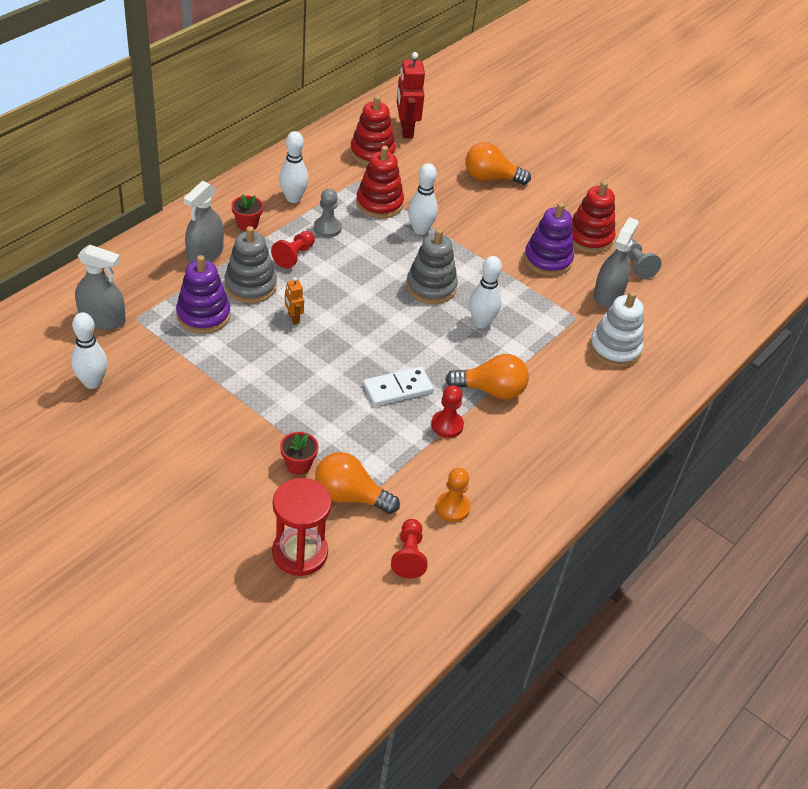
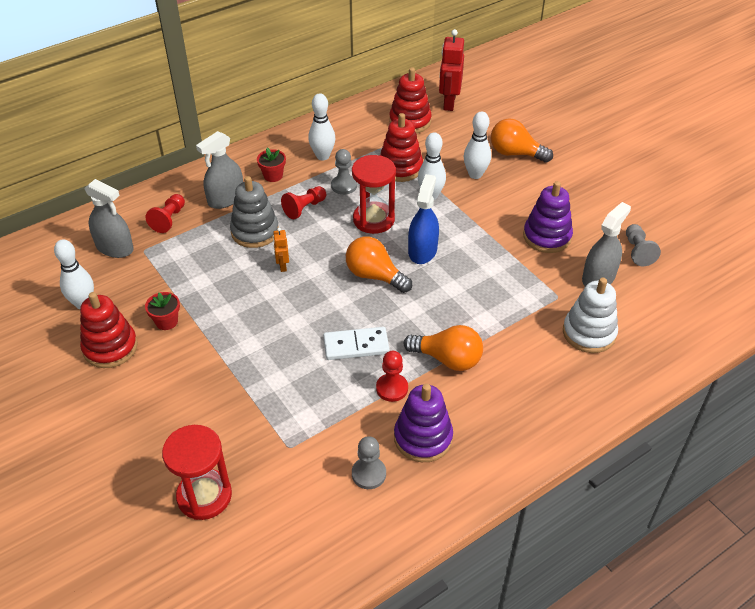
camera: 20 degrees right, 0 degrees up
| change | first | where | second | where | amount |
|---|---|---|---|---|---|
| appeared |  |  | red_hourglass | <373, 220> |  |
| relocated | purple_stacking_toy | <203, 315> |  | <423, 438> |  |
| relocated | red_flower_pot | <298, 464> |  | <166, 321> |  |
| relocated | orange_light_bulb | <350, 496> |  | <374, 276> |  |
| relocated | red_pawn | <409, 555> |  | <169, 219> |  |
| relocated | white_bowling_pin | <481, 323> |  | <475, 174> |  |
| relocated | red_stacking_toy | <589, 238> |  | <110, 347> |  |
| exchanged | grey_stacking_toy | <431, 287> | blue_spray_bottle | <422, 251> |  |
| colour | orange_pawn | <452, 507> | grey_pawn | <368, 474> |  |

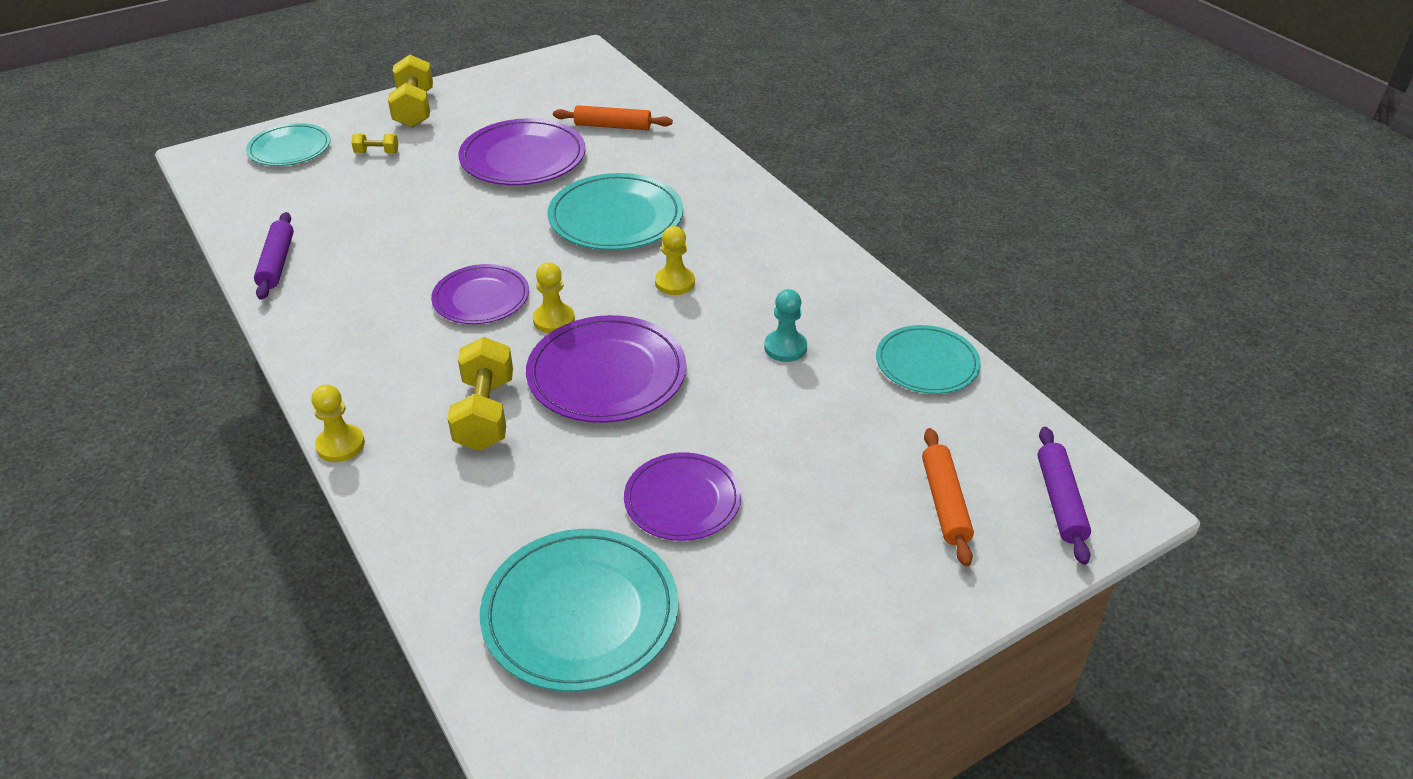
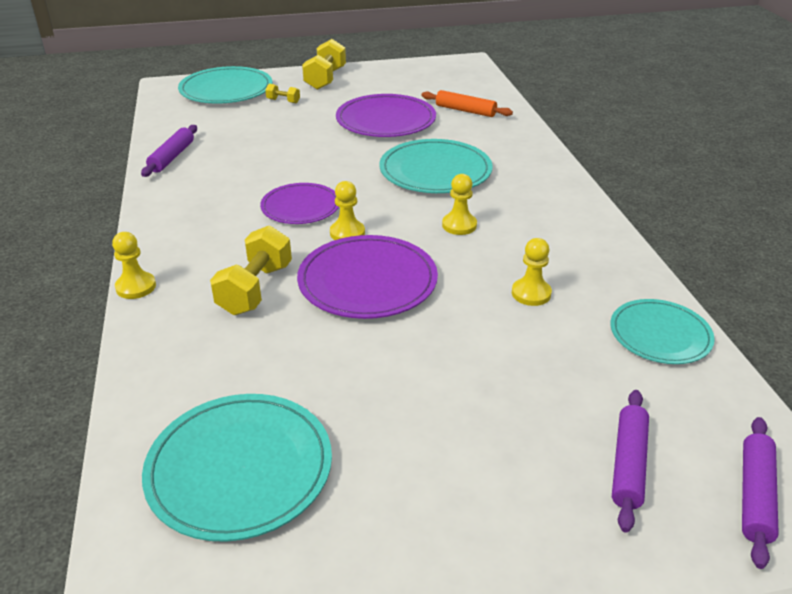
camera: 20 degrees right, 5 degrees down
| change | first | where | second | where | amount |
|---|---|---|---|---|---|
| missing | purple_plate | <682, 500> |  |  |  |
| colour | turquoise_pawn | <785, 347> | yellow_pawn | <531, 293> |  |
| colour | orange_rolling_pin | <945, 503> | purple_rolling_pin | <628, 464> |  |
| size | turquoise_plate | <290, 148> |  | <226, 90> | x1.53 |

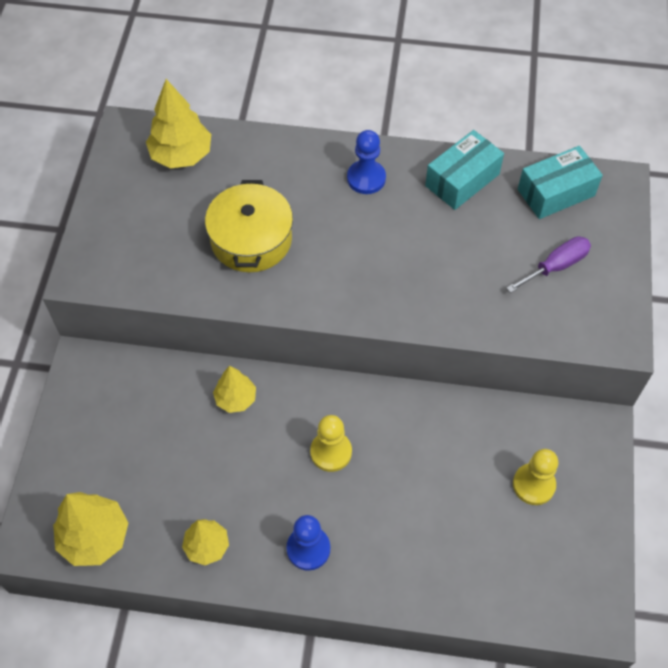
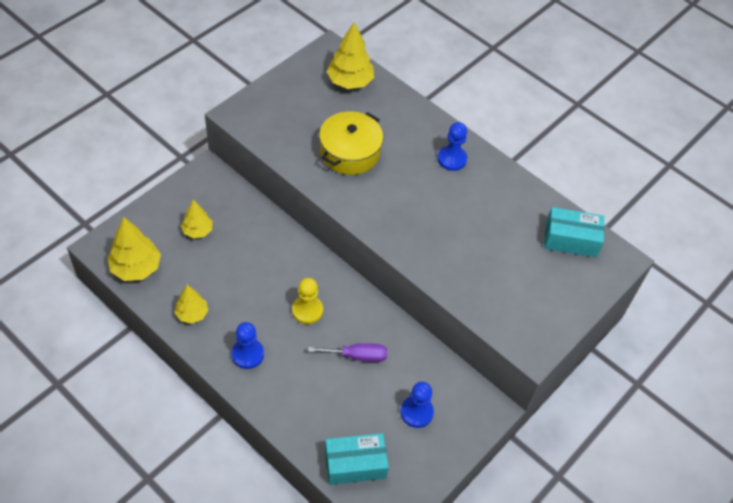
camera: 30 degrees right, 5 degrees down
| change | first | where | second | where | amount |
|---|---|---|---|---|---|
| relocated | yellow_tree | <236, 398> |  | <197, 231> |  |
| relocated | turquoise_box | <462, 180> |  | <355, 464> |  |
| relocated | purple_screwdriver | <556, 266> |  | <357, 356> |  |
| colour | yellow_pawn | <533, 485> | blue_pawn | <416, 412> |  |

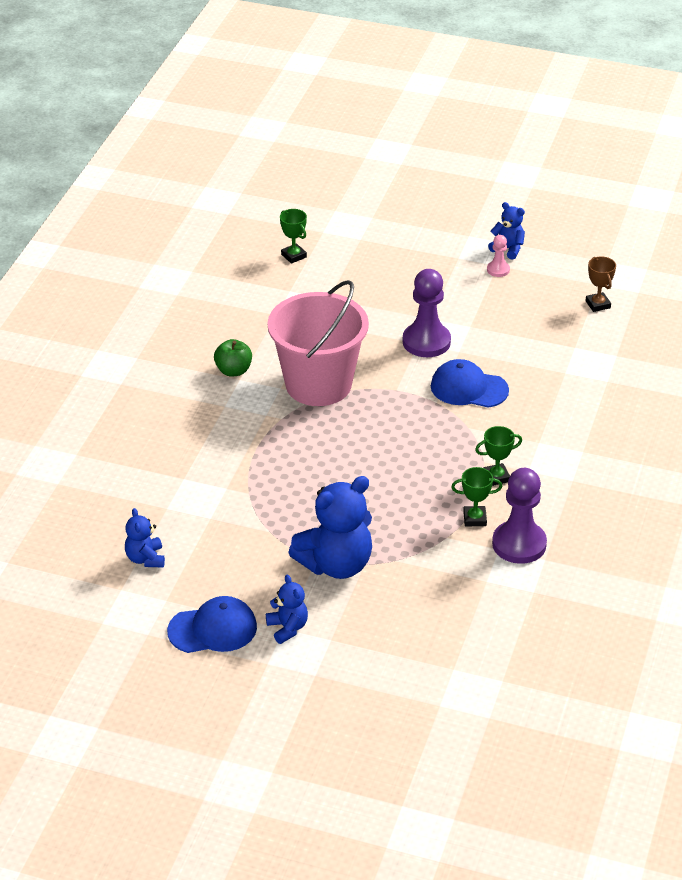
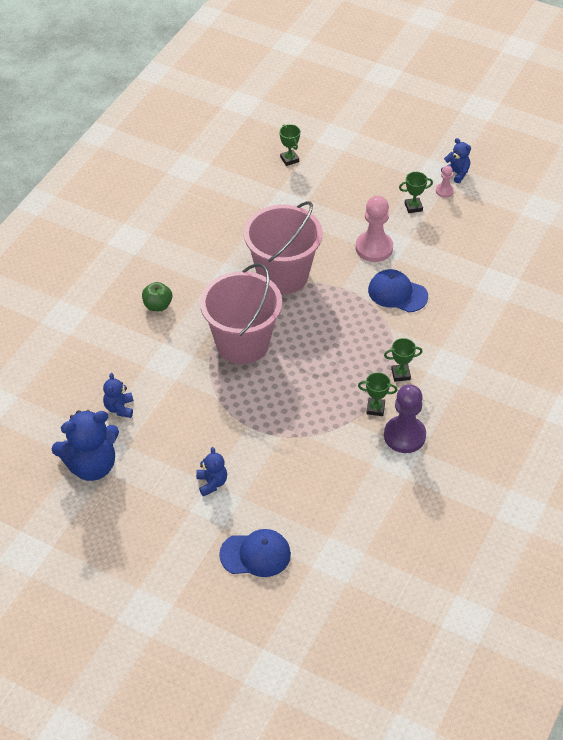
camera: 10 degrees right, 10 degrees up
| change | first | where | second | where | amount |
|---|---|---|---|---|---|
| missing | brown_trophy | <598, 304> |  |  |  |
| appeared |  |  | pink_bucket | <242, 343> |  |
| appeared |  |  | green_trophy | <413, 207> |  |
| relocated | blue_cap | <213, 629> |  | <255, 554> |  |
| relocated | green_apple | <233, 371> |  | <157, 305> |  |
| relocated | blue_teddy_bear | <336, 564> |  | <91, 465> |  |
| colour | purple_pawn | <426, 342> | pink_pawn | <374, 248> |  |

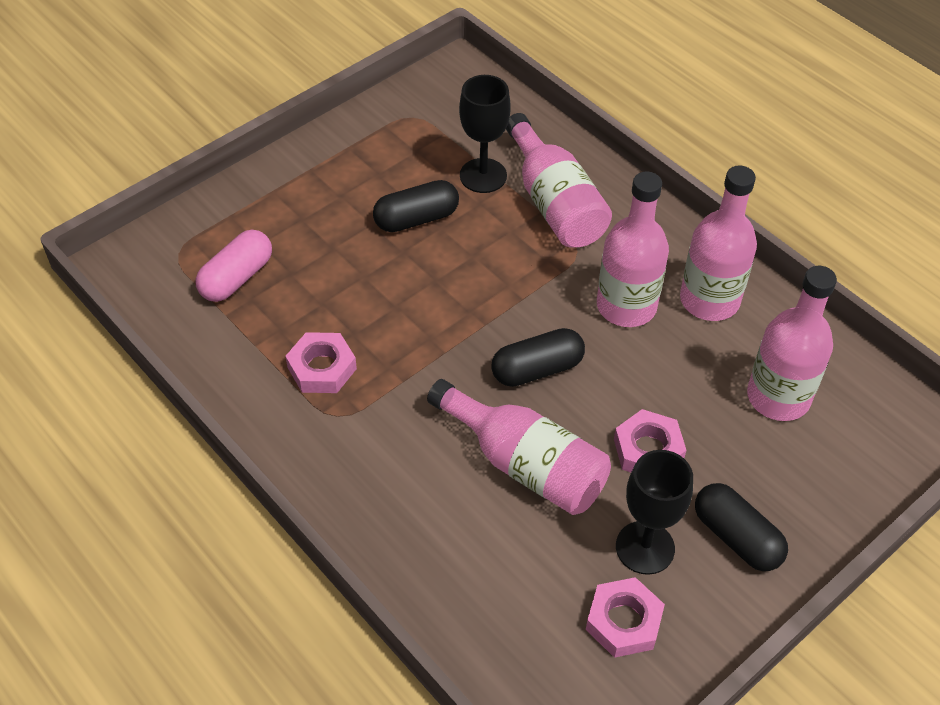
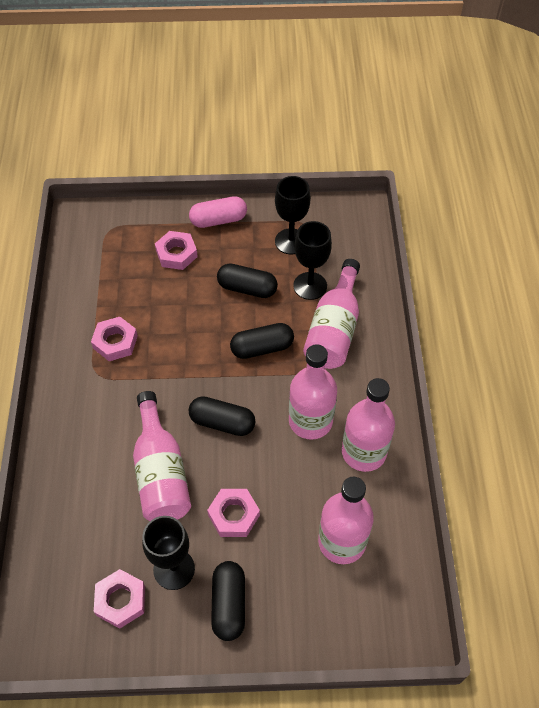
camera: 40 degrees right, 5 degrees up
| change | first | where | second | where | amount |
|---|---|---|---|---|---|
| appeared |  |  | pink_nut | <176, 254> |  |
| appeared |  |  | black_capsule | <262, 348> |  |
| appeared |  |  | black_goblet | <291, 241> |  |
| relocated | pink_capsule | <237, 278> |  | <218, 220> |  |

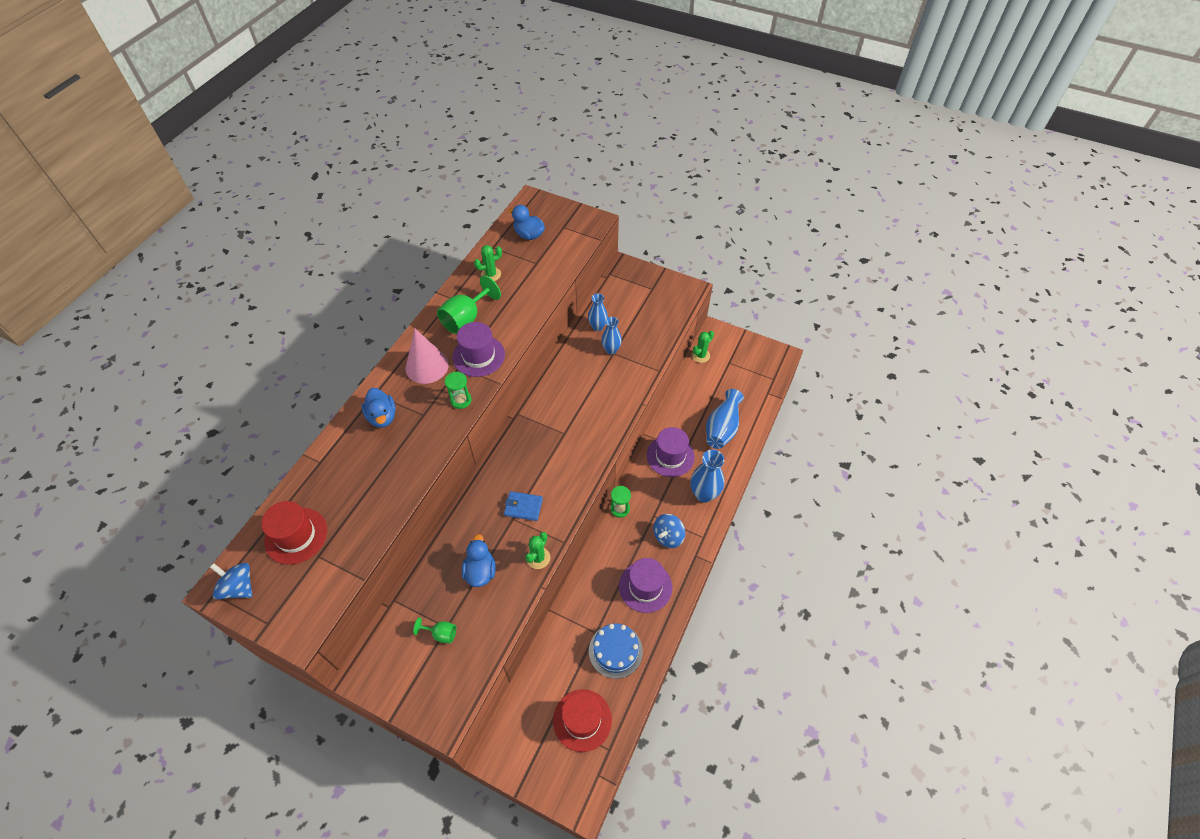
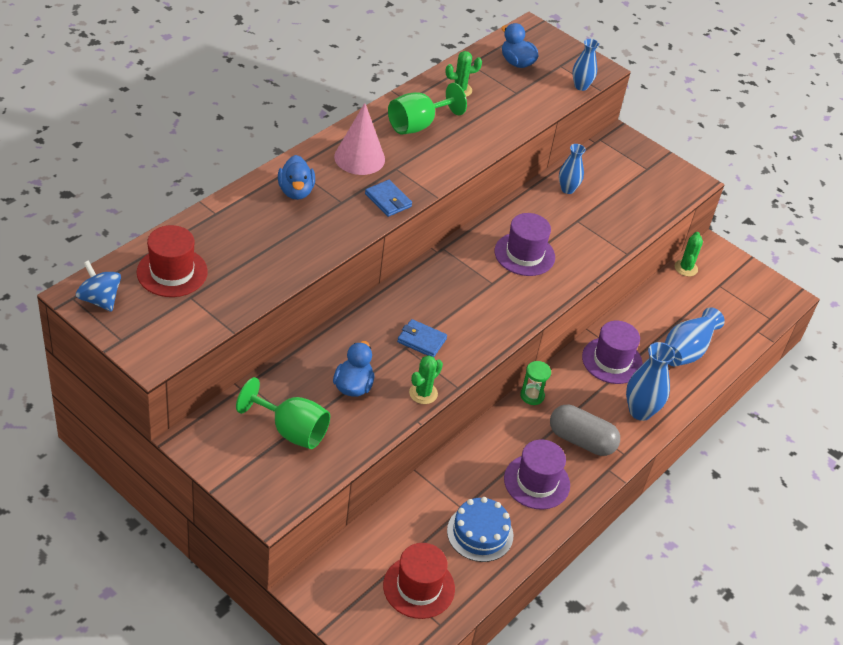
camera: 10 degrees right, 10 degrees down
| change | first | where | second | where | amount |
|---|---|---|---|---|---|
| relocated | purple_hat | <478, 356> |  | <524, 254> |  |
| relocated | blue_vase | <611, 350> |  | <581, 86> |  |
| exchanged | green_hourglass | <461, 400> | blue_wallet | <388, 200> |  |
| exchanged | blue_spinning_top | <668, 536> | grey_capsule | <581, 440> |  |
| spun | green_cactus | <700, 355> |  | <686, 268> | 45 degrees counterclockwise |
| size | green_goblet | <441, 634> |  | <291, 430> | x1.92 |

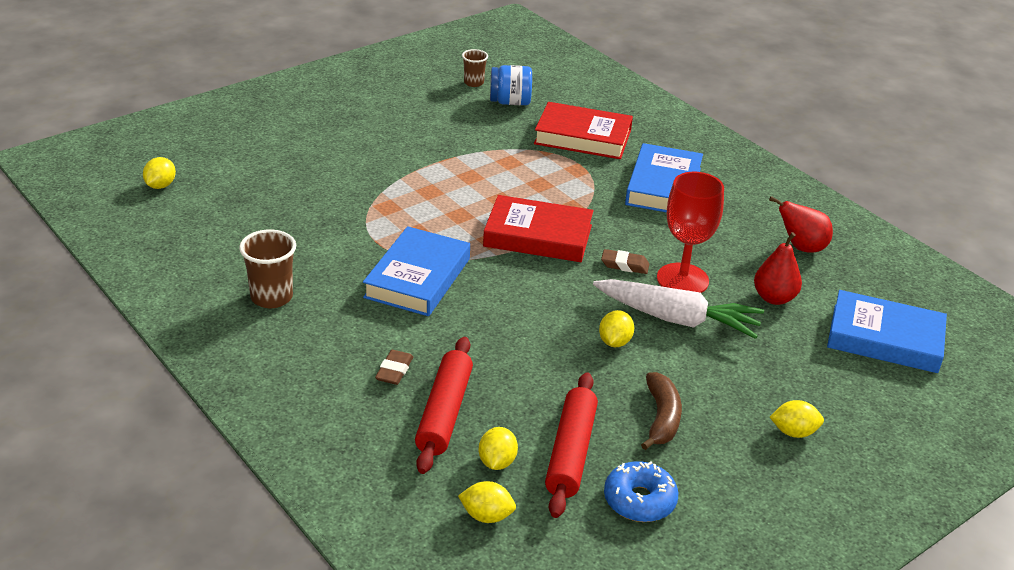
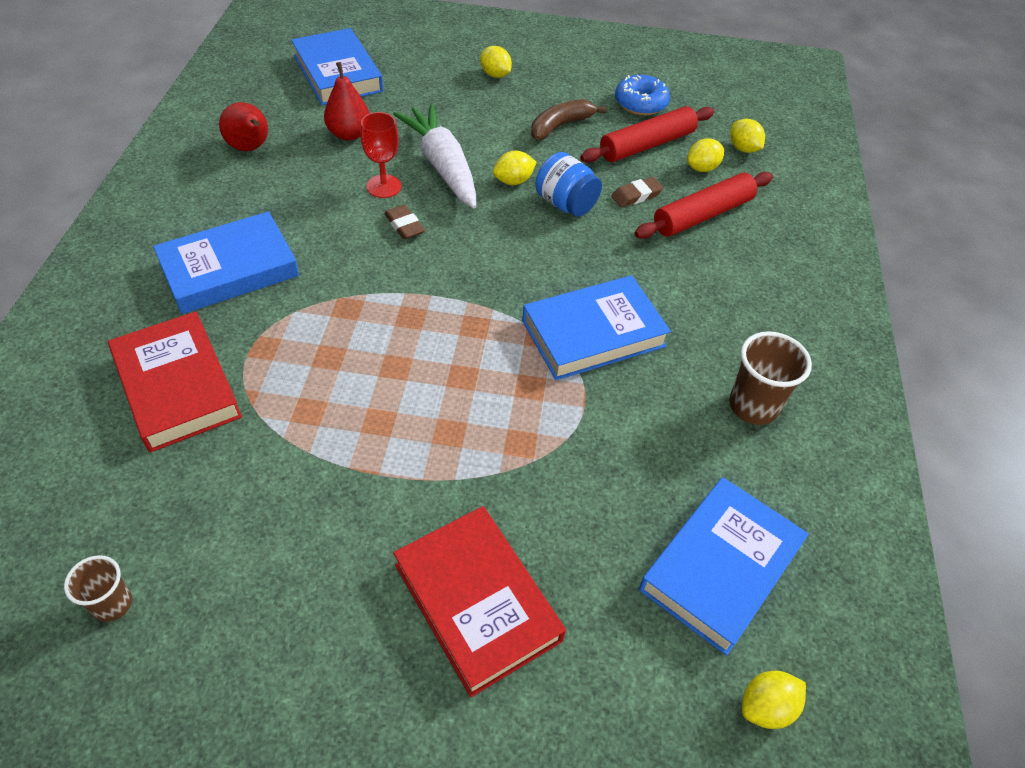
camera: 135 degrees left, 15 degrees up
| change | first | where | second | where | amount |
|---|---|---|---|---|---|
| appeared |  |  | blue_book | <720, 568> |  |
| relocated | brown_eraser | <394, 371> |  | <636, 196> |  |
| relocated | red_book | <538, 236> |  | <477, 602> |  |
| relocated | blue_jar | <510, 102> |  | <565, 204> |  |
| size | red_goblet | <682, 279> |  | <384, 186> | x0.65 |

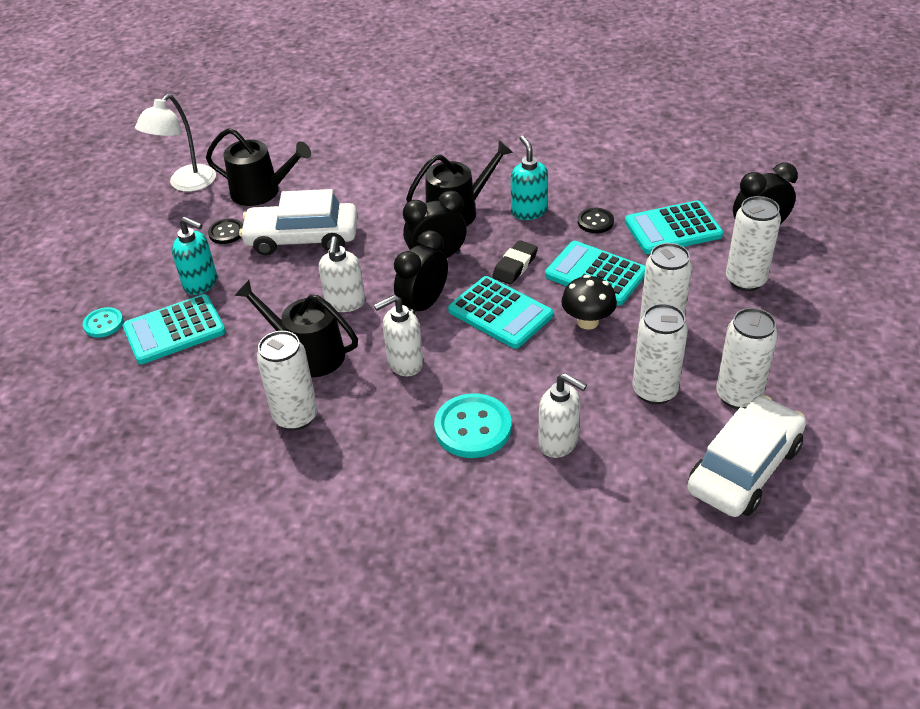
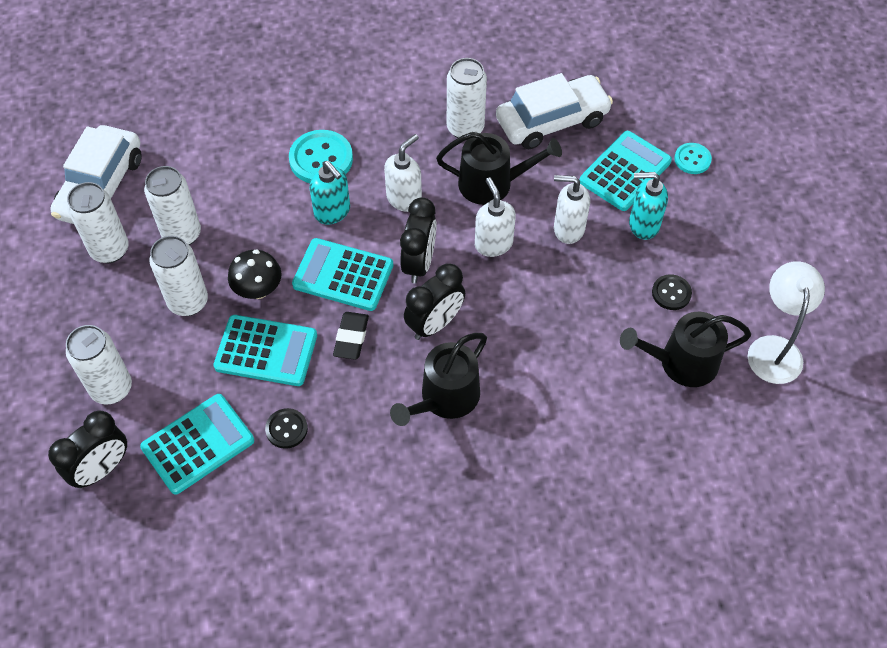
camera: 155 degrees right, 15 degrees up
| change | first | where | second | where | amount |
|---|---|---|---|---|---|
| relocated | white_car | <302, 238> |  | <552, 121> |  |
| relocated | turquoise_soap_dispenser | <529, 211> |  | <332, 212> |  |
| relocated | white_soap_dispenser | <559, 442> |  | <568, 229> |  |

